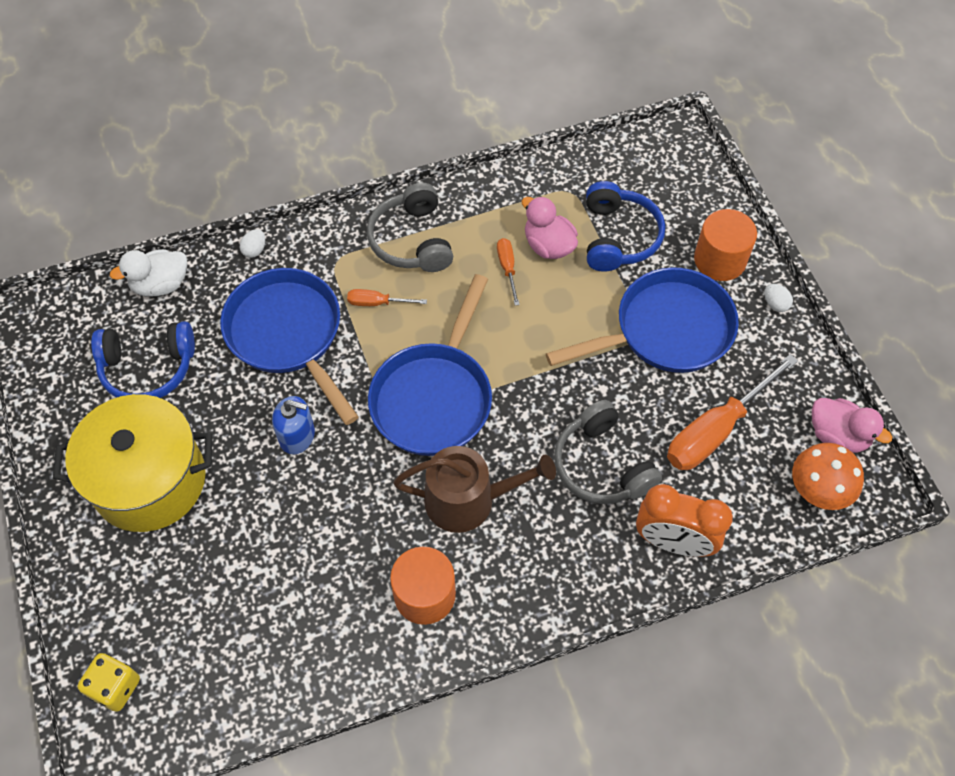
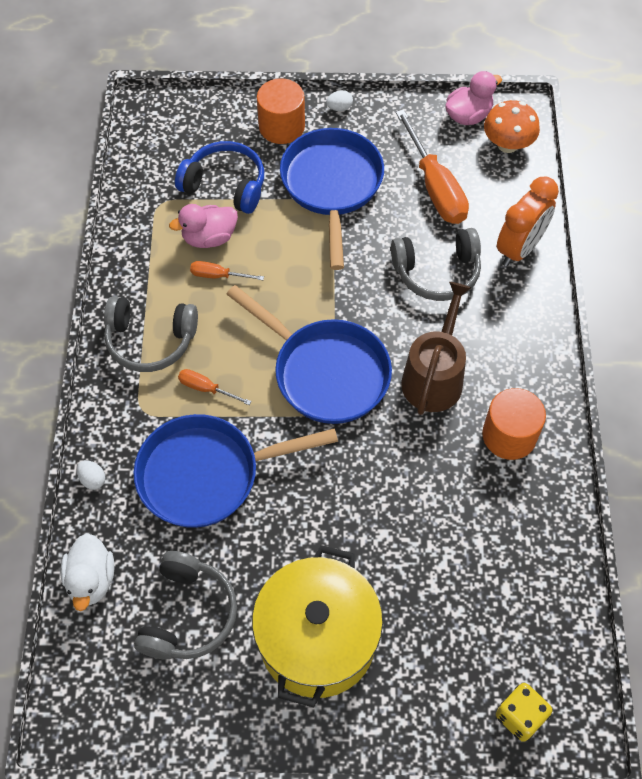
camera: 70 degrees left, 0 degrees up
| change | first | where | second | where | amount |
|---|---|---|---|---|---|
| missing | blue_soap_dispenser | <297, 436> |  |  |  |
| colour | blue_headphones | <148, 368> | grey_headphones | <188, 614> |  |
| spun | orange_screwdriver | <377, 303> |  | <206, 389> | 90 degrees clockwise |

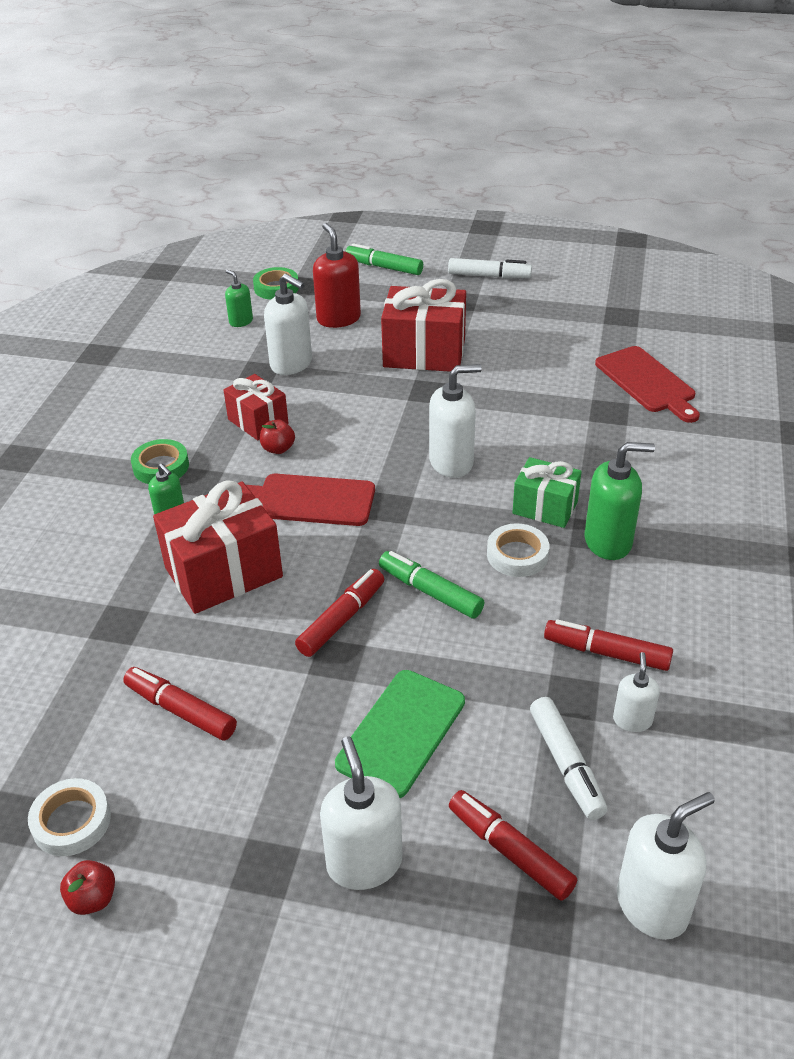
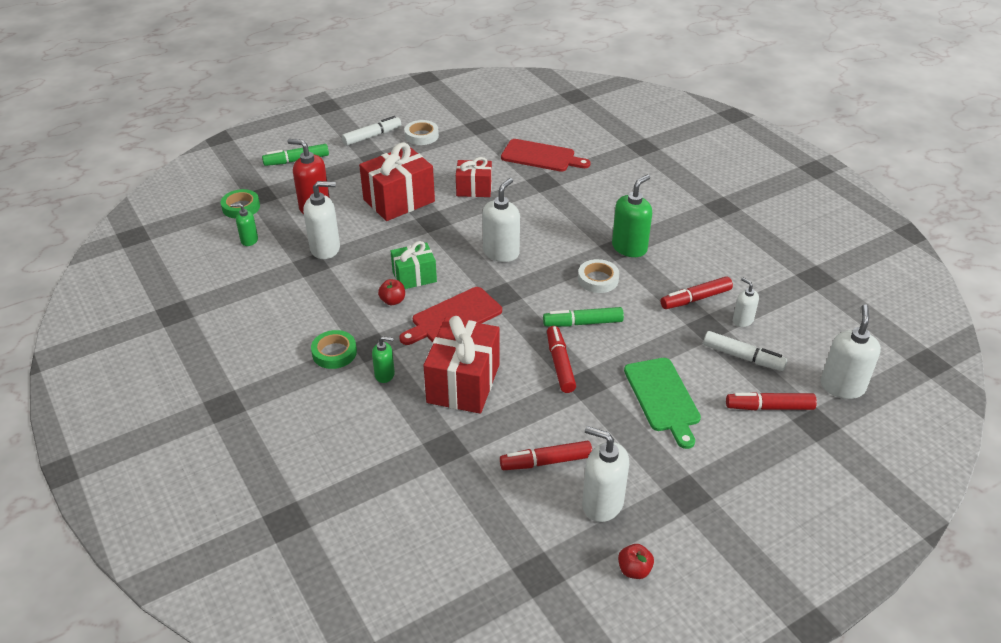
camera: 45 degrees left, 0 degrees up
| change | first | where | second | where | amount |
|---|---|---|---|---|---|
| relocated | white_tape | <71, 821> |  | <421, 136> |  |
| relocated | red_gift | <258, 421> |  | <474, 189> |  |
| relocated | white_soap_dispenser | <364, 862> |  | <602, 504> |  |
| relocated | green_gift | <545, 507> |  | <414, 277> |  |

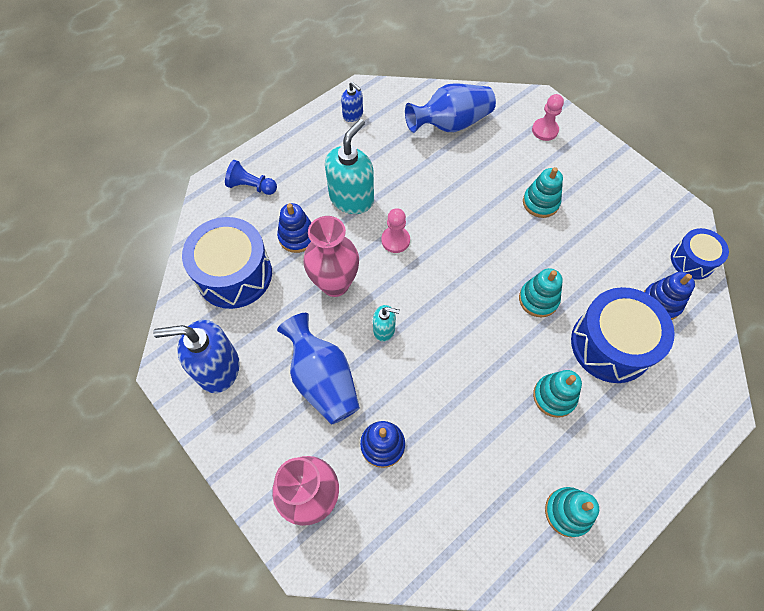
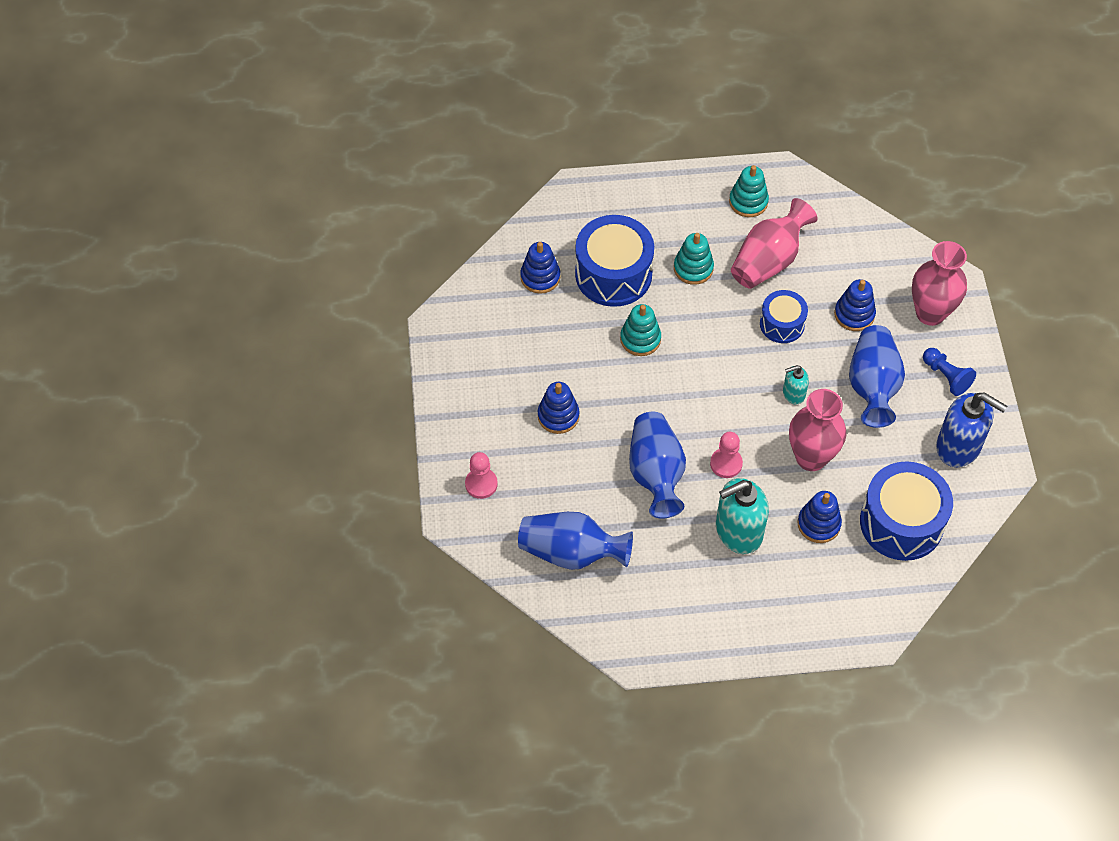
camera: 145 degrees left, 5 degrees down
| change | first | where | second | where | amount |
|---|---|---|---|---|---|
| missing | blue_soap_dispenser | <353, 115> |  |  |  |
| appeared |  |  | blue_vase | <656, 474> |  |
| appeared |  |  | pink_vase | <768, 260> |  |
| relocated | blue_pawn | <251, 186> |  | <946, 376> |  |
| relocated | blue_drum | <692, 260> |  | <782, 324> |  |
| colour | turquoise_stacking_toy | <540, 202> | blue_stacking_toy | <558, 416> |  |
| spun | turquoise_soap_dispenser | <384, 329> |  | <793, 393> | 60 degrees counterclockwise |

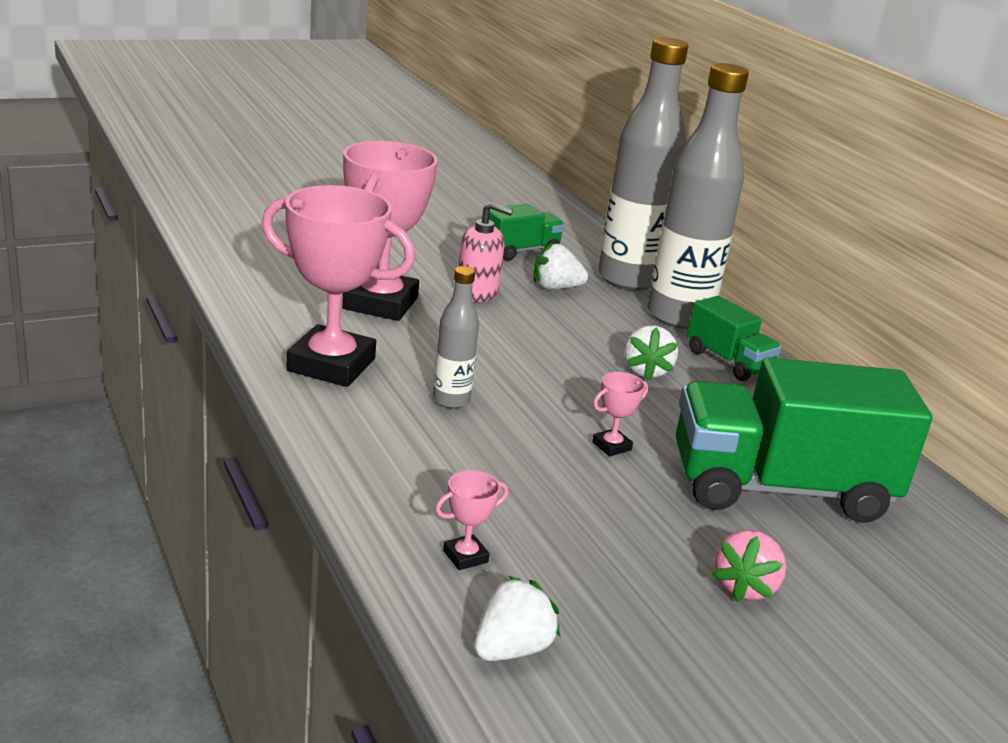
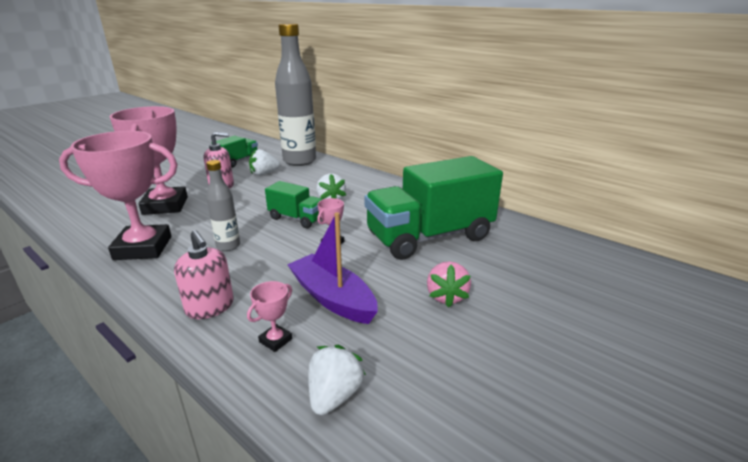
camera: 20 degrees left, 0 degrees up
| change | first | where | second | where | amount |
|---|---|---|---|---|---|
| missing | grey_bottle | <679, 316> |  |  |  |
| appeared |  |  | pink_soap_dispenser | <210, 307> |  |
| appeared |  |  | purple_boat | <332, 298> |  |
| relocated | green_truck | <728, 361> |  | <297, 218> |  |

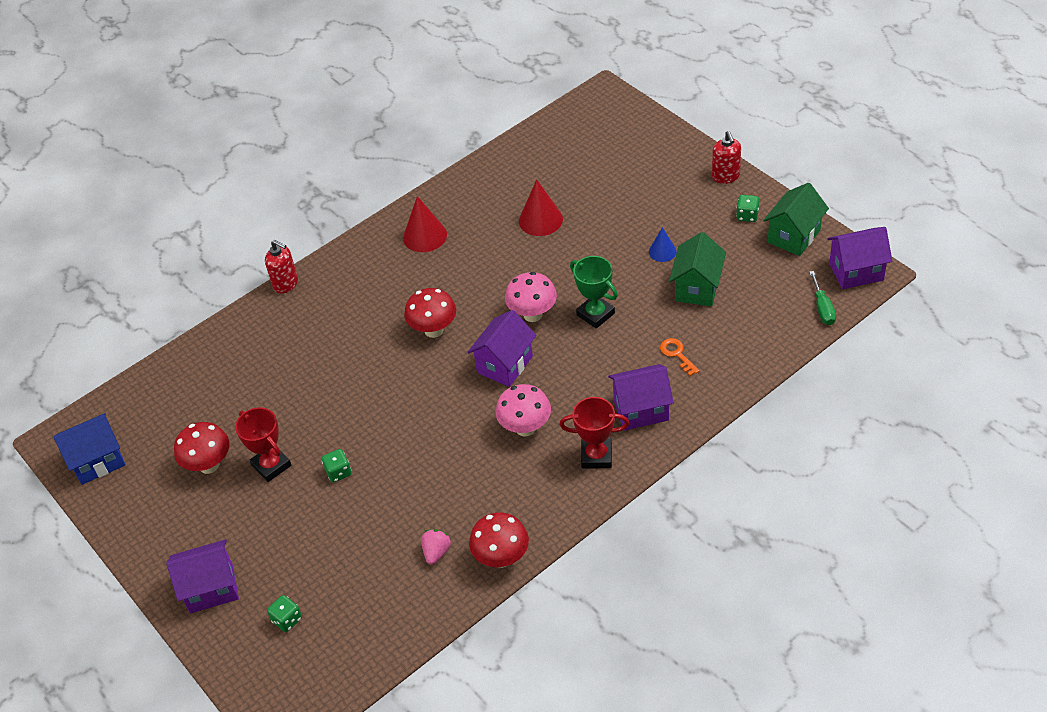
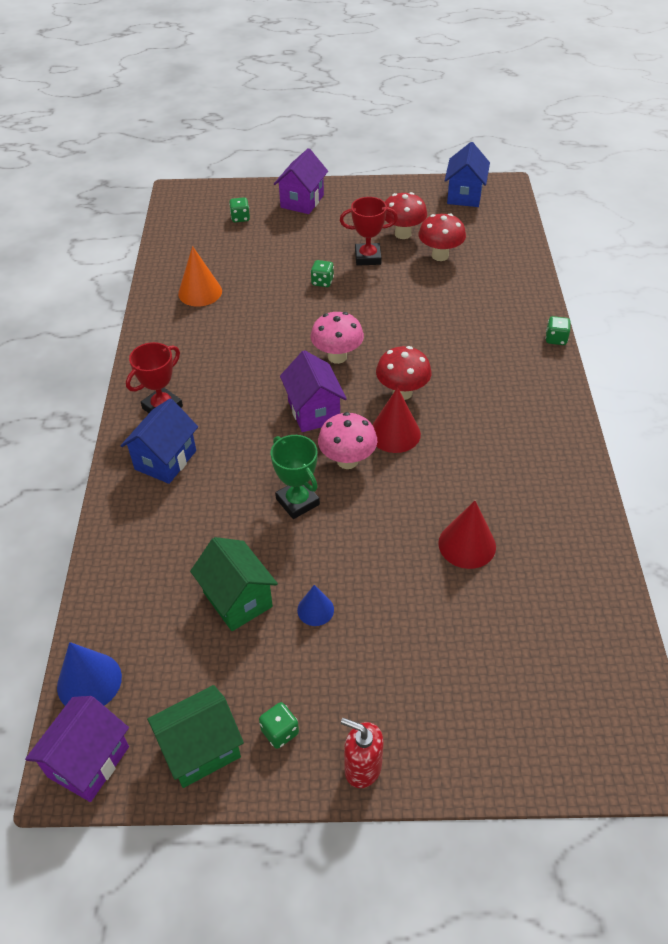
camera: 125 degrees right, 0 degrees up
| change | first | where | second | where | amount |
|---|---|---|---|---|---|
| missing | orange_key | <677, 354> |  |  |  |
| relocated | red_cone | <425, 236> |  | <394, 433> |  |
| relocated | red_mushroom | <501, 558> |  | <440, 255> |  |
| relocated | pink_mushroom | <525, 428> |  | <337, 357> |  |
| exchanged | red_soap_dispenser | <286, 284> | green_dice | <556, 339> |  |
| exchanged | pink_strawberry | <436, 552> | orange_cone | <200, 292> |  |
| exchanged | green_screwdriver | <822, 308> | blue_cone | <89, 681> |  |
| colour | purple_house | <641, 410> | blue_house | <165, 460> |  |
| spun | green_trophy | <595, 314> |  | <297, 501> | 60 degrees clockwise |
| spun | green_house | <794, 236> |  | <201, 749> | 75 degrees clockwise |

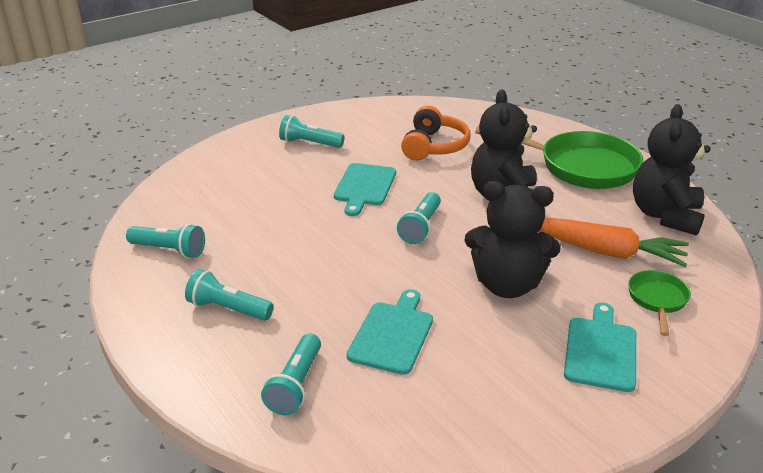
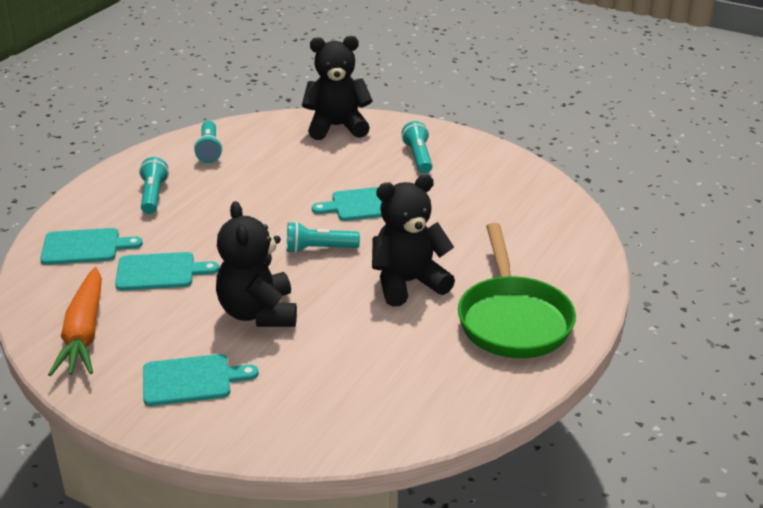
camera: 65 degrees right, 0 degrees up
| change | first | where | second | where | amount |
|---|---|---|---|---|---|
| missing | orange_headphones | <434, 146> |  |  |  |
| missing | green_pan | <657, 300> |  |  |  |
| relocated | orange_carrot | <603, 251> |  | <84, 333> |  |
| relocated | black_teddy_bear | <665, 215> |  | <337, 127> |  |
| exchanged | turquoise_flashlight | <296, 385> | turquoise_cutting_board | <84, 247> |  |

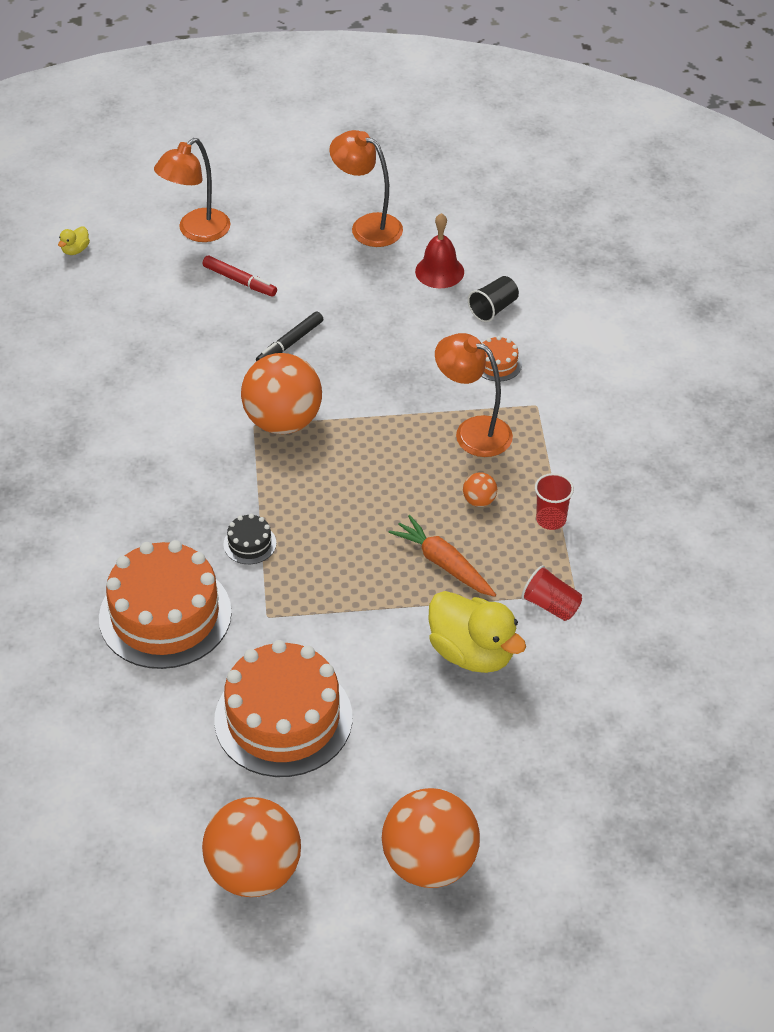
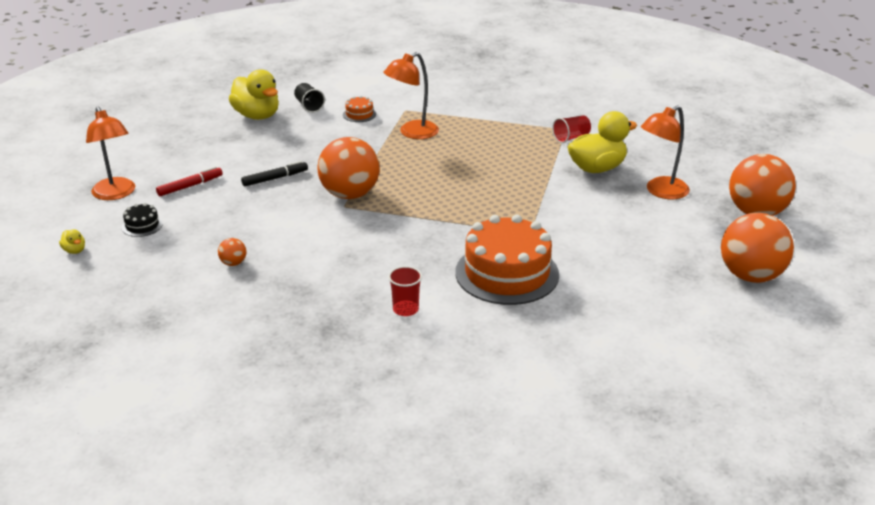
camera: 70 degrees left, 15 degrees down
| change | first | where | second | where | amount |
|---|---|---|---|---|---|
| missing | orange_cake | <283, 718> |  |  |  |
| missing | orange_carrot | <443, 563> |  |  |  |
| relocated | black_cake | <250, 544> |  | <142, 225> |  |
| relocated | orange_lamp | <367, 226> |  | <661, 192> |  |
| relocated | orange_ball | <479, 501> |  | <233, 263> |  |
| relocated | red_cup | <551, 519> |  | <405, 309> |  |
| exchanged | red_bell | <439, 271> | yellow_duck | <257, 116> |  |
| spun | black_marker | <290, 343> |  | <275, 178> | 90 degrees counterclockwise |

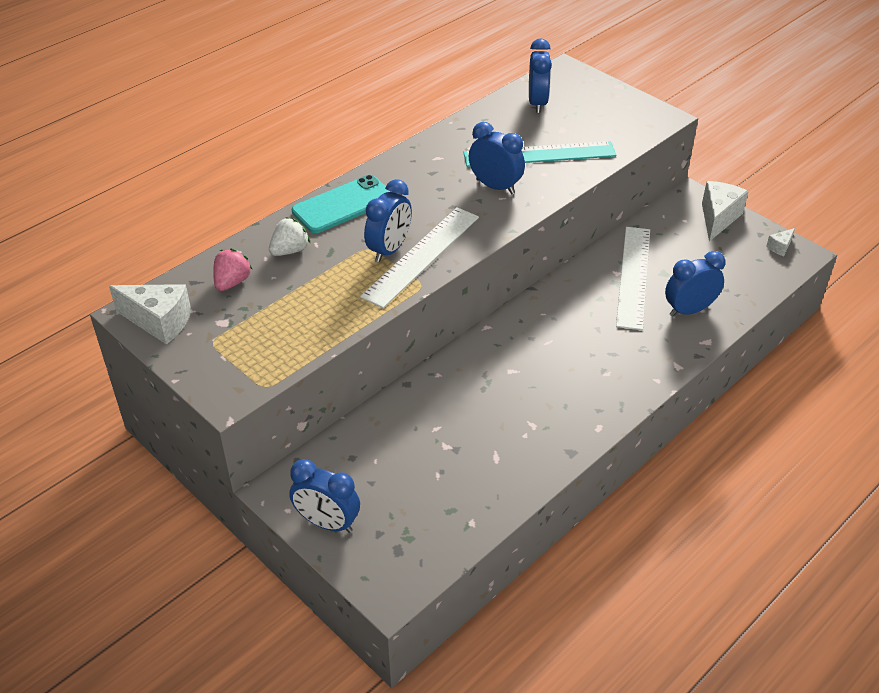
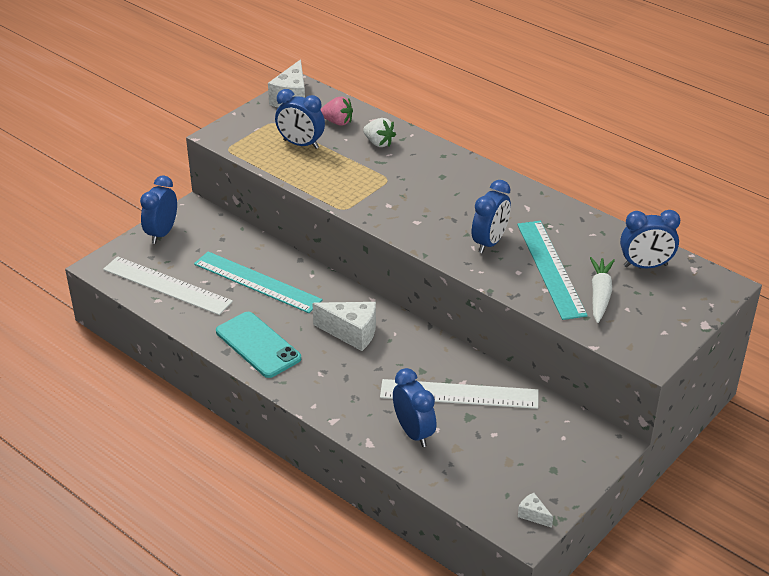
camera: 85 degrees right, 5 degrees down
| change | first | where | second | where | amount |
|---|---|---|---|---|---|
| appeared |  |  | turquoise_ruler | <257, 282> |  |
| appeared |  |  | white_carrot | <600, 295> |  |
| relocated | turquoise_phone | <343, 205> |  | <258, 345> |  |
| relocated | white_ruler | <421, 256> |  | <167, 285> |  |
| relocated | blue_clock | <389, 250> |  | <300, 144> |  |
| relocated | white_cheese | <718, 218> |  | <351, 333> |  |

